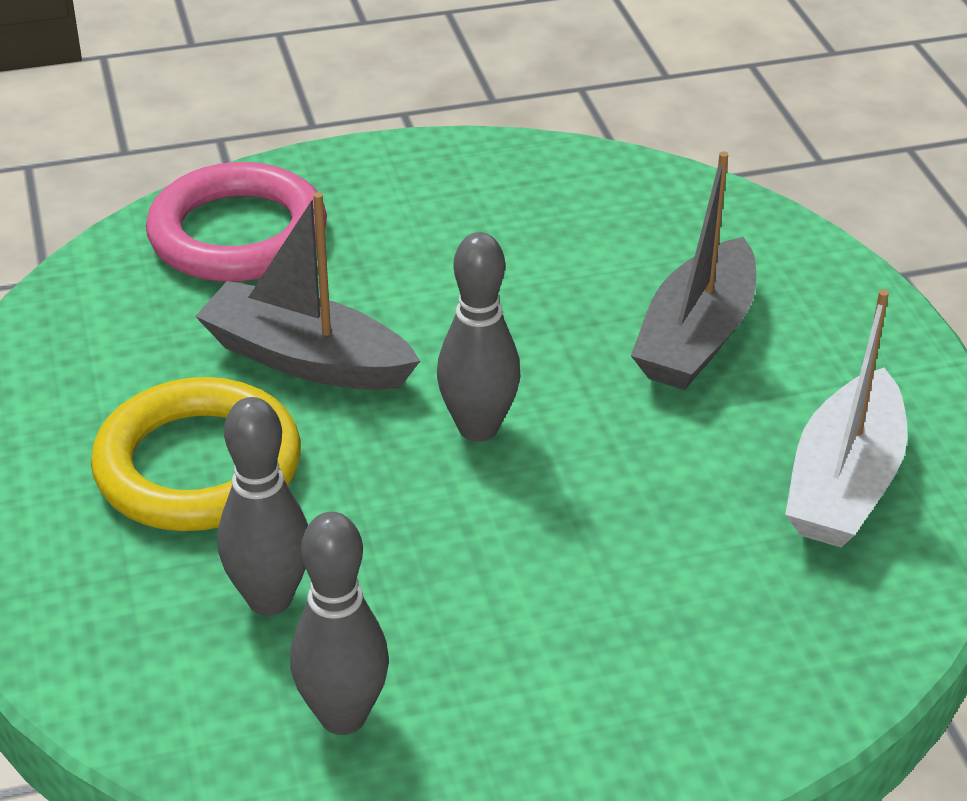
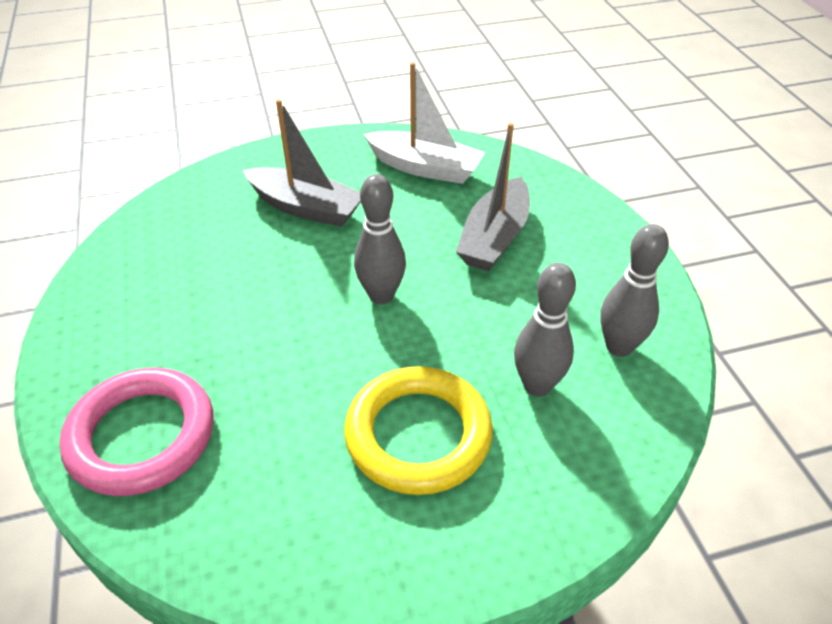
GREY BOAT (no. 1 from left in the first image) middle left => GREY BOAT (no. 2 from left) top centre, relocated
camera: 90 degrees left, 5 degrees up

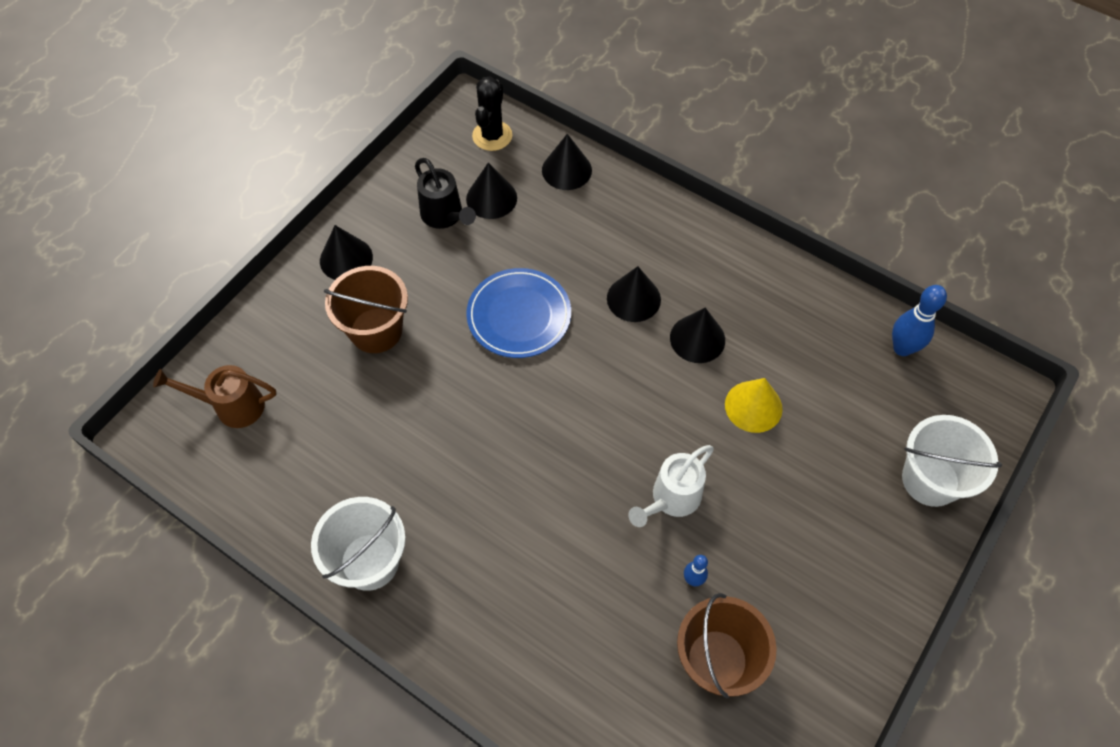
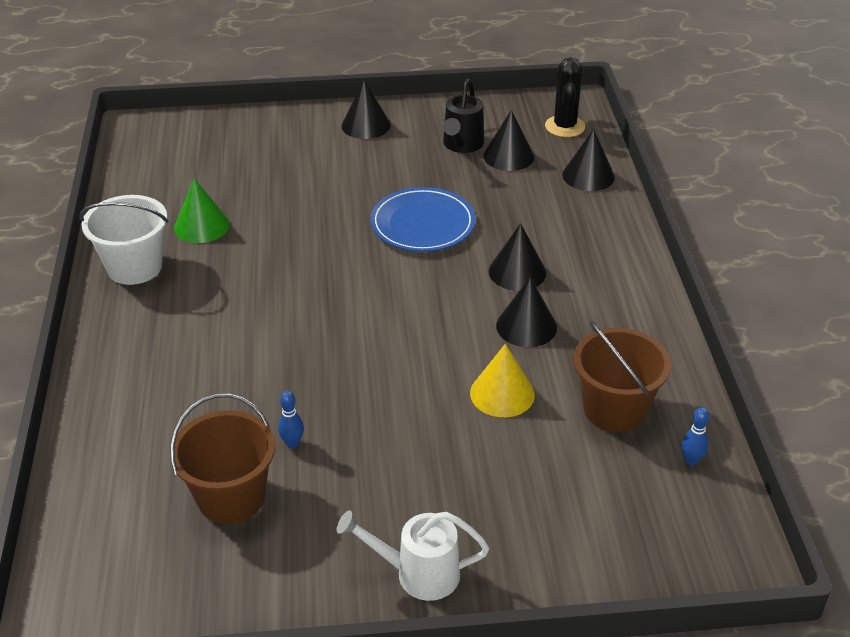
nothing => GREEN CONE top left
WHITE WATERING CAN centre => WHITE WATERING CAN bottom centre, relocated
BLACK CACTUS top centre, 60 degrees counterclockwise
BROWN BUCKET (no. 1 from left in the first image) middle left => BROWN BUCKET (no. 2 from left) middle right, relocated
BLUE BOWLING PIN (no. 2 from left) middle right => BLUE BOWLING PIN (no. 2 from left) bottom right, x0.56
BROWN WATERING CAN middle left => nothing
WHITE BUCKET (no. 2 from left) middle right => nothing
camera: 50 degrees right, 20 degrees down

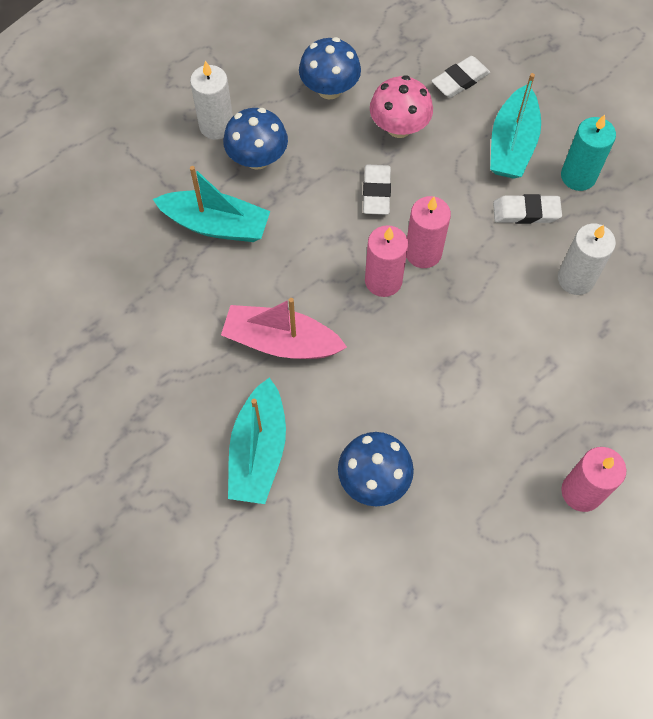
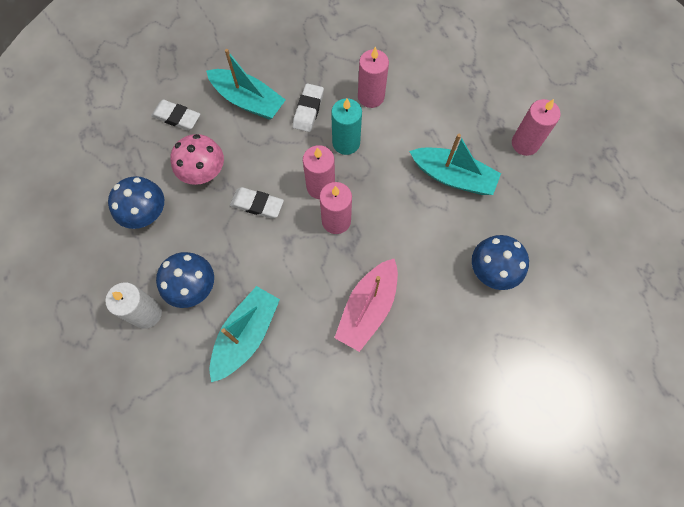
WHITE ERASER (no. 2 from left in the first image) top right => WHITE ERASER (no. 1 from left) top left, 45 degrees counterclockwise
TURQUOISE CANDLE top right => TURQUOISE CANDLE top centre, relocated
WHITE CANDLE (no. 2 from left) middle right => PINK CANDLE (no. 3 from left) top centre
TURQUOISE BOAT (no. 2 from left in the first image) centre => TURQUOISE BOAT (no. 3 from left) top centre, relocated
camera: 75 degrees left, 5 degrees up

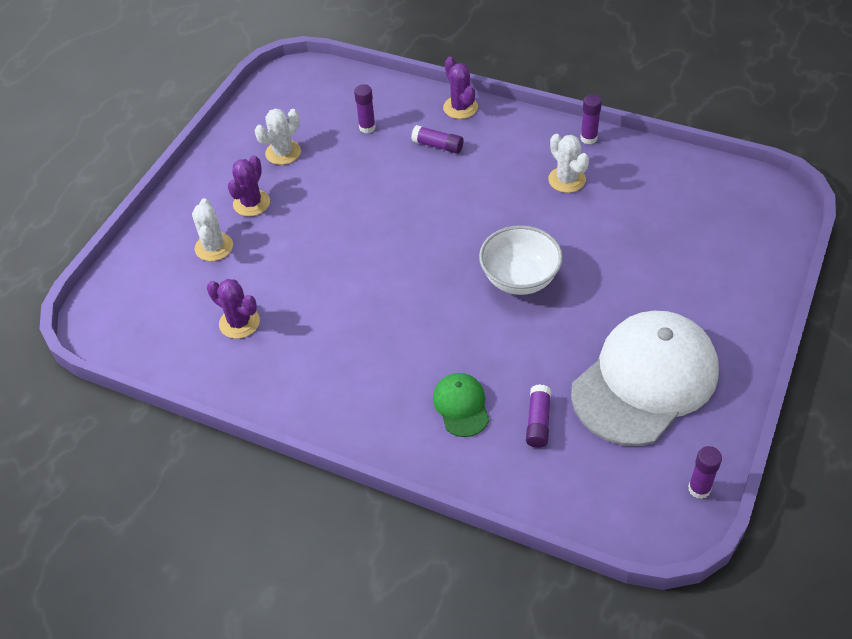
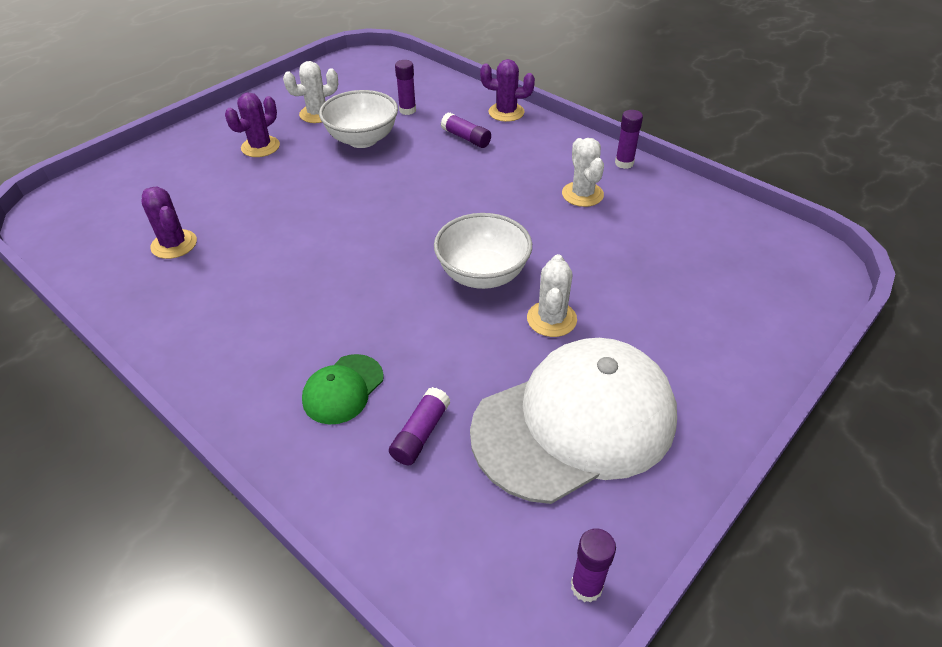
GREEN CAP centre, 150 degrees counterclockwise
nothing => WHITE BOWL (no. 1 from left) top centre
PURPLE CACTUS (no. 3 from left) top centre, 75 degrees counterclockwise
WHITE CACTUS (no. 1 from left in the first image) middle left => WHITE CACTUS (no. 2 from left) centre, relocated
camera: 15 degrees right, 5 degrees down

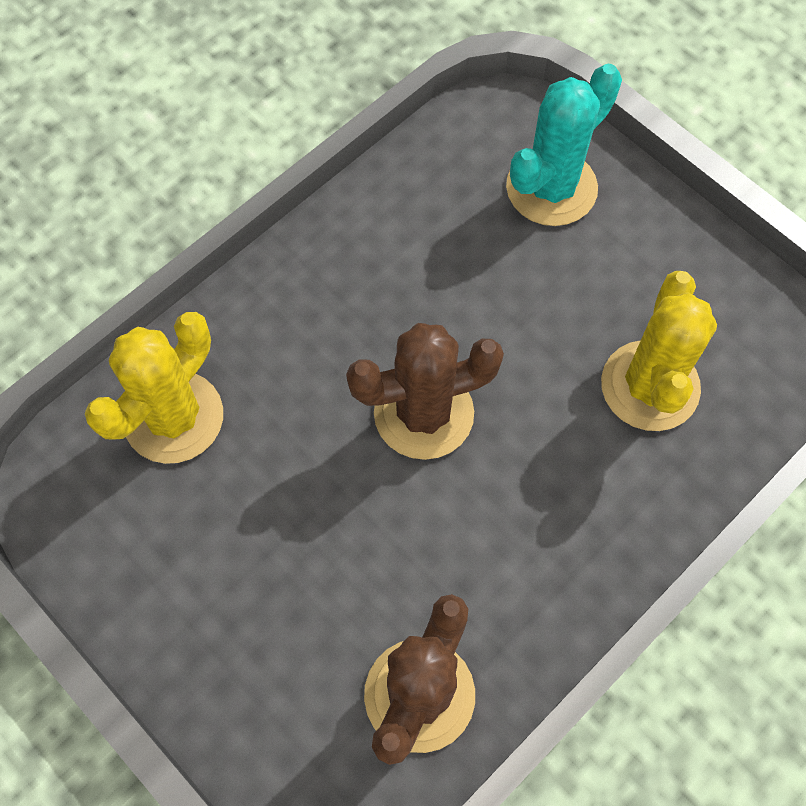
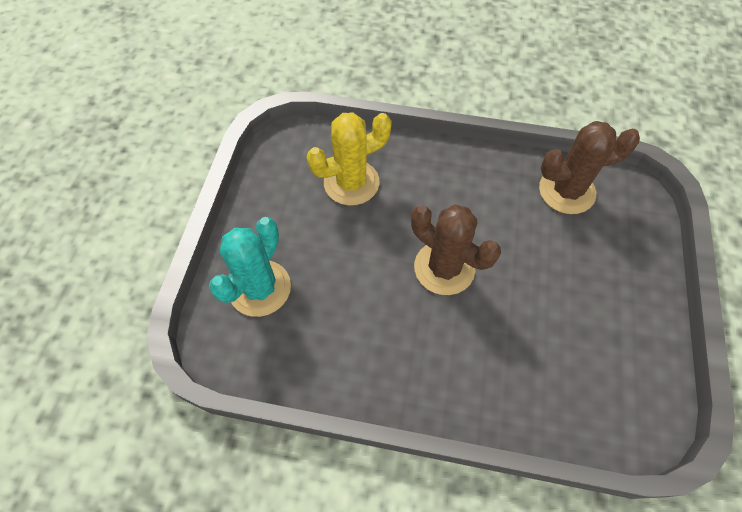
TURQUOISE CACTUS top right => TURQUOISE CACTUS centre, 75 degrees counterclockwise
YELLOW CACTUS (no. 1 from left) middle left => nothing
camera: 125 degrees left, 5 degrees down

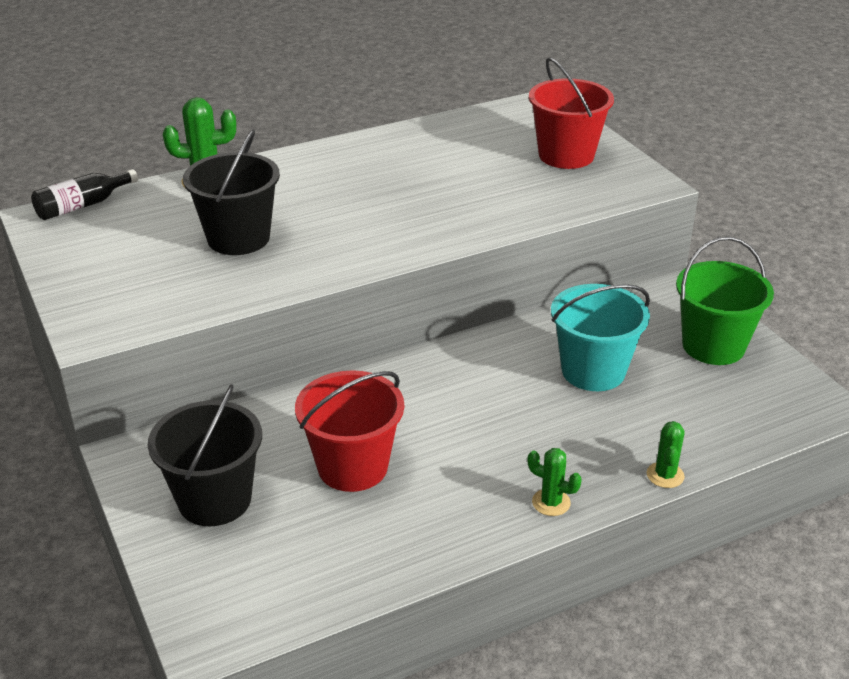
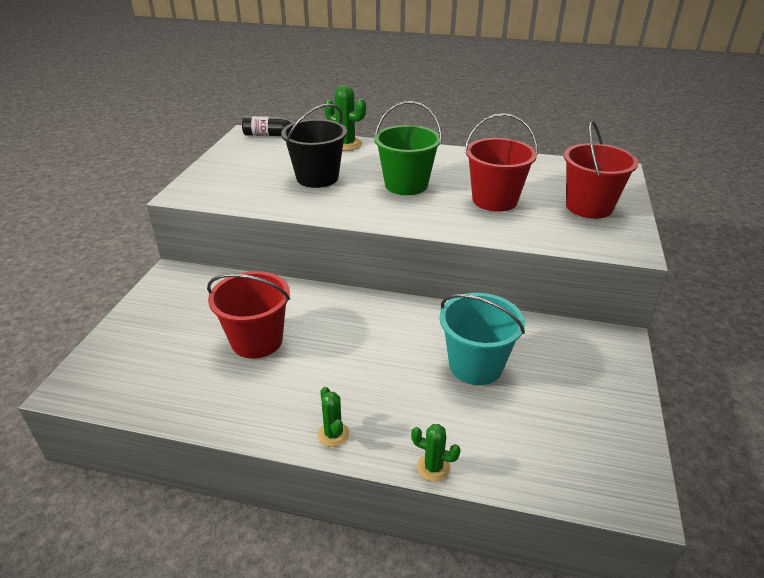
GREEN BUCKET middle right => GREEN BUCKET top centre, relocated
GREEN CACTUS (no. 3 from left) bottom right => GREEN CACTUS (no. 3 from left) bottom centre, 60 degrees clockwise
nothing => RED BUCKET (no. 2 from left) top centre
BLACK BUCKET (no. 1 from left) bottom left => nothing
camera: 40 degrees right, 0 degrees up

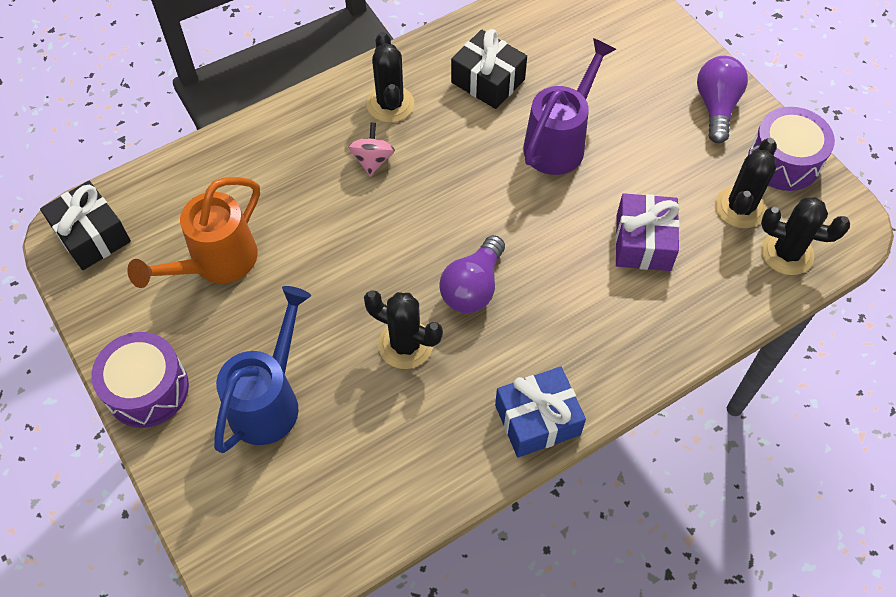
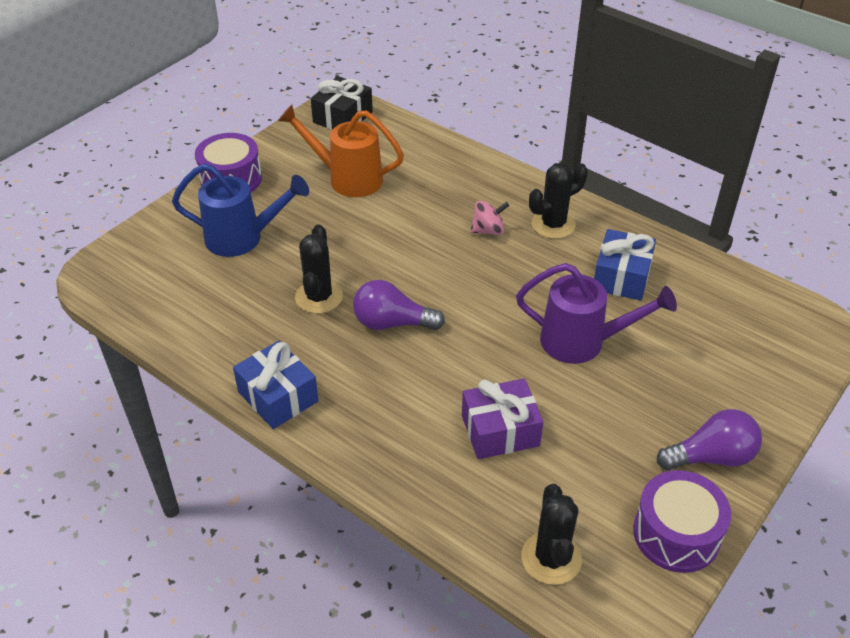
BLACK GIFT (no. 2 from left) top centre => BLUE GIFT (no. 2 from left) middle right
BLACK CACTUS (no. 3 from left) top right => nothing
camera: 70 degrees right, 15 degrees down

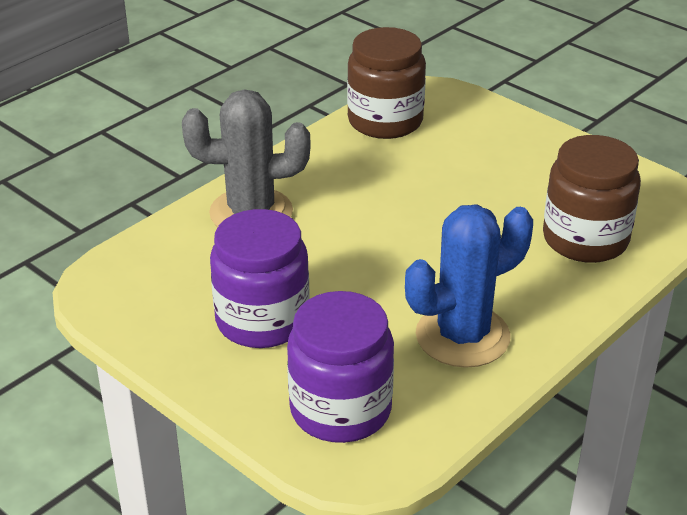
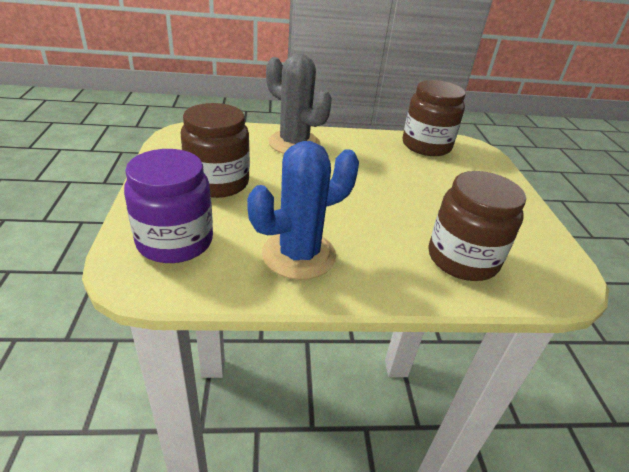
PURPLE JAR (no. 1 from left) centre => BROWN JAR (no. 1 from left) top centre
BLUE CACTUS middle right => BLUE CACTUS centre, 45 degrees counterclockwise
camera: 40 degrees right, 0 degrees up

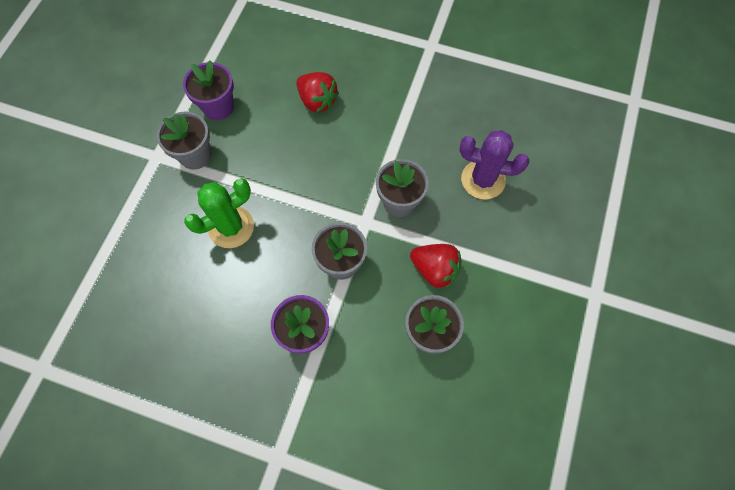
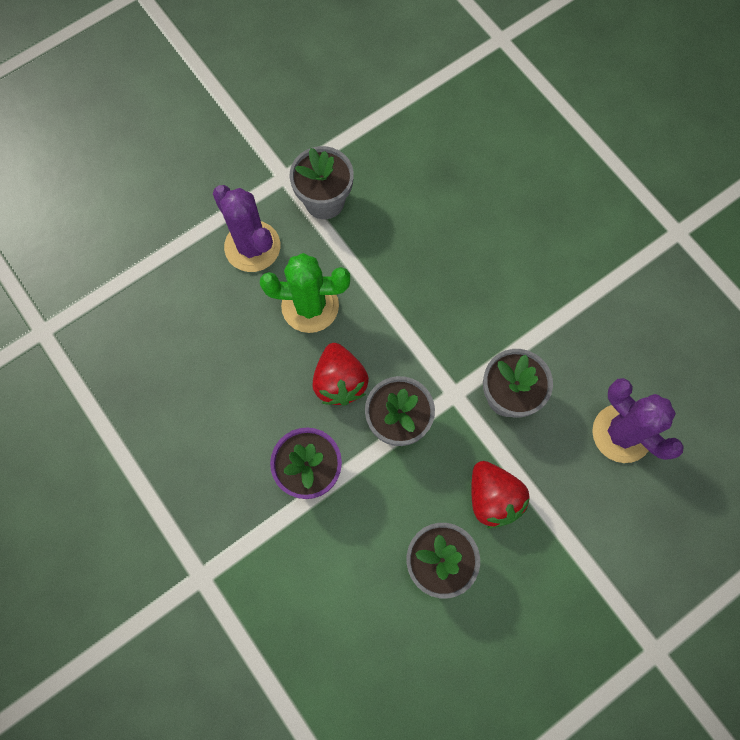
nothing => PURPLE CACTUS (no. 1 from left) top left
RED STRAWBERRY (no. 1 from left) top centre => RED STRAWBERRY (no. 1 from left) centre, relocated
PURPLE FLOWER POT (no. 1 from left) top left => nothing
camera: 35 degrees right, 5 degrees up

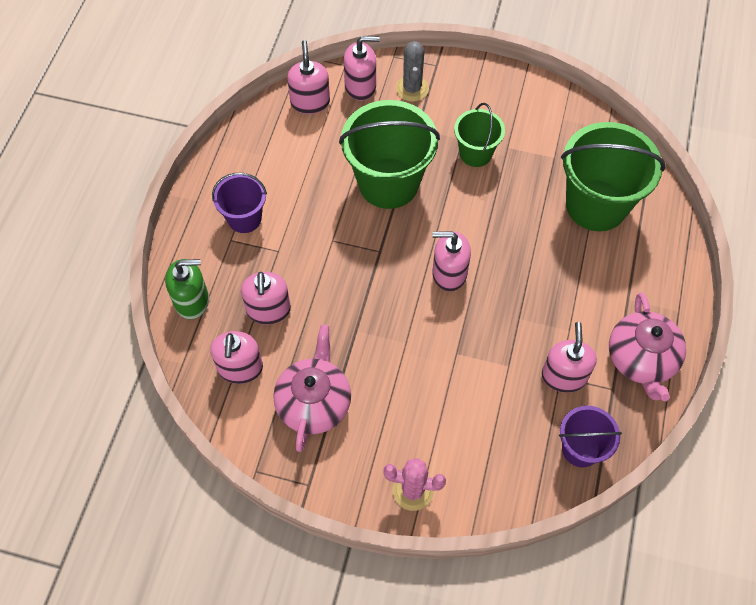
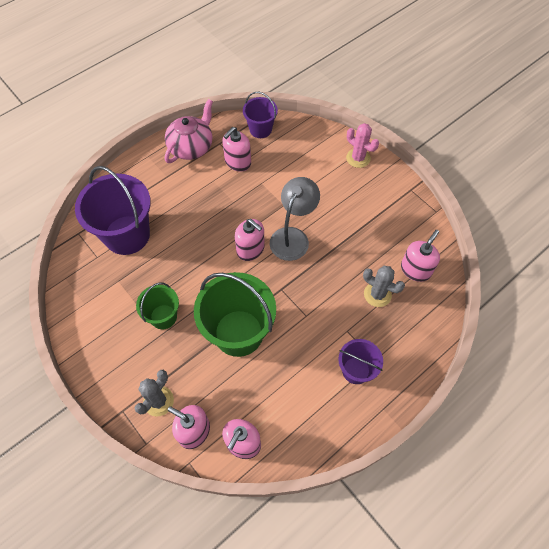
GREEN BUCKET (no. 3 from left) top right => PURPLE BUCKET (no. 1 from left) middle left
nothing => GREY LAMP centre
PINK SOAP DISPENSER (no. 2 from left) centre => GREY CACTUS (no. 2 from left) middle right
GREEN SOAP DISPENSER middle left => nothing
PINK TEAPOT (no. 1 from left) centre => nothing
camera: 145 degrees left, 0 degrees up

